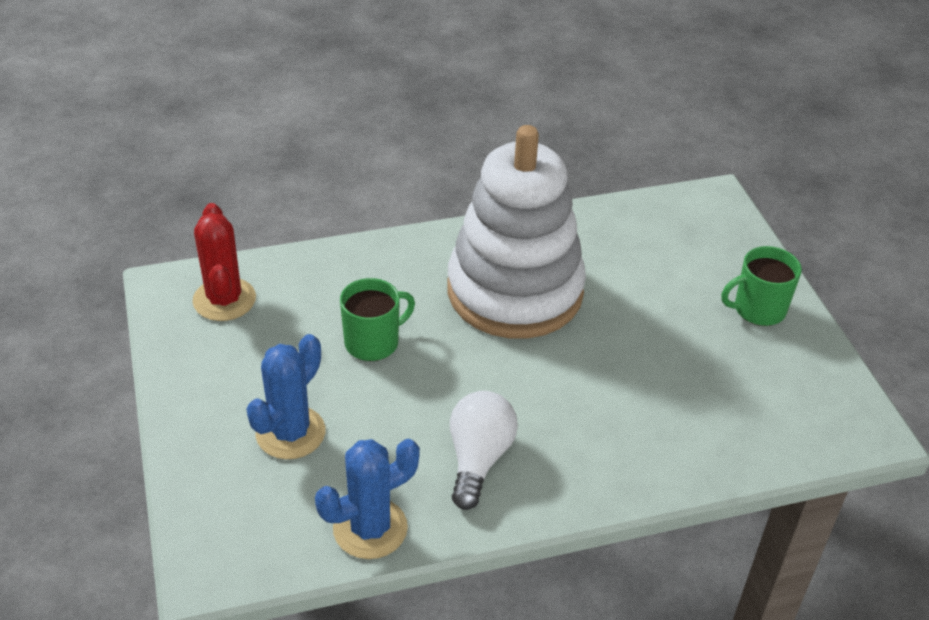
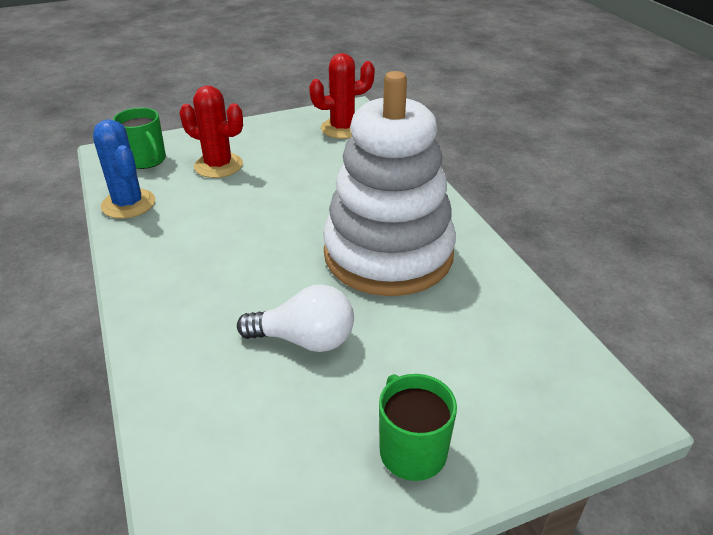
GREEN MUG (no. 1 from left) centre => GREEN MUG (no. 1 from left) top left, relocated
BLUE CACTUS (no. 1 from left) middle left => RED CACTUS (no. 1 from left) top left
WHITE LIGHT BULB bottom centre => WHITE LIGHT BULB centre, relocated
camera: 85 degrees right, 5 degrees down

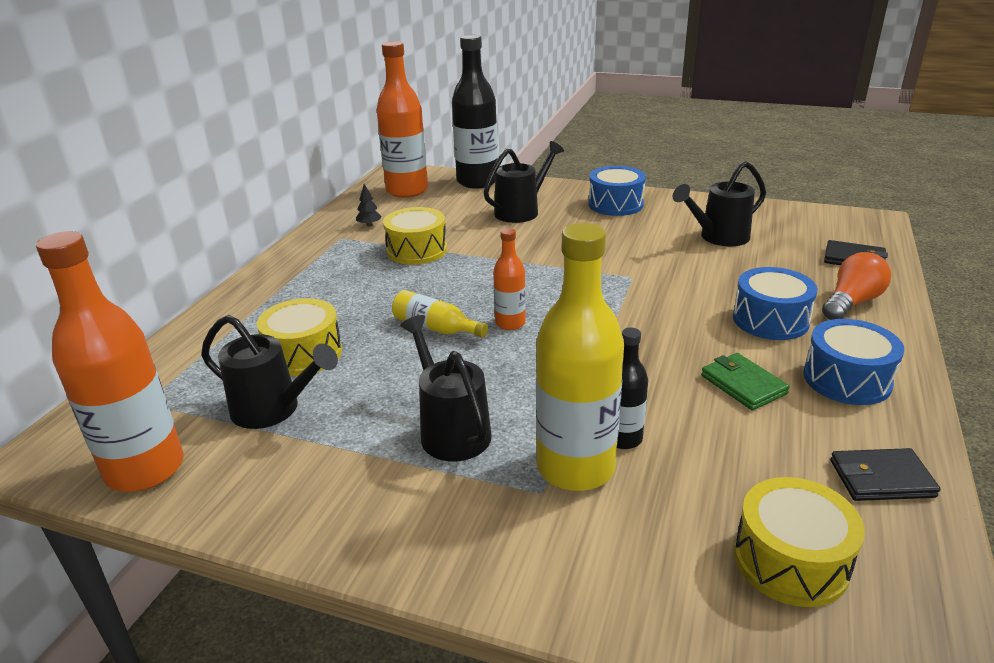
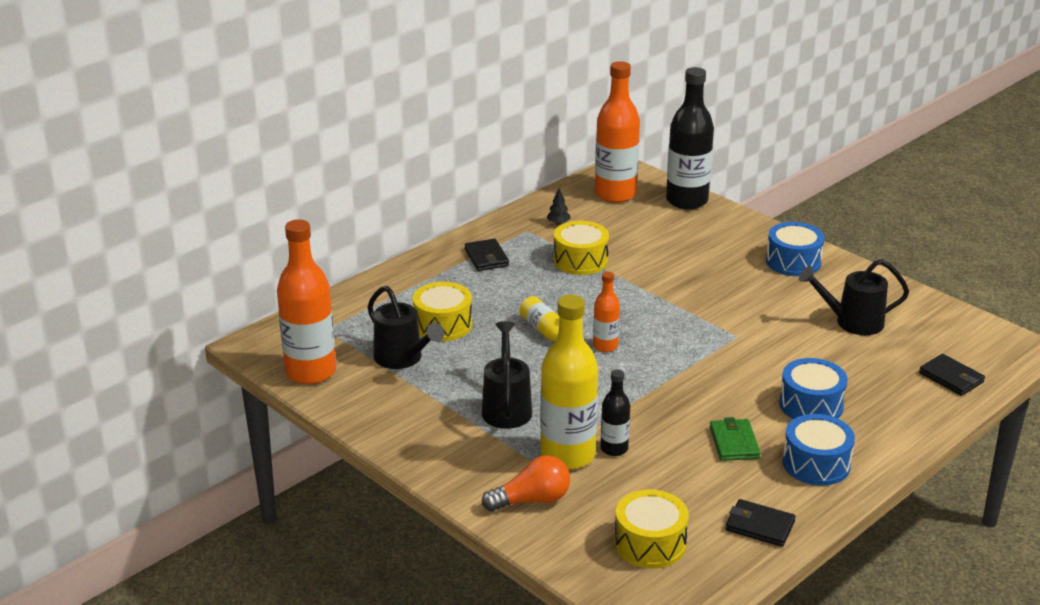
nothing => BLACK WALLET (no. 1 from left) centre
ORANGE LIGHT BULB middle right => ORANGE LIGHT BULB bottom centre, relocated
BLACK WATERING CAN (no. 3 from left) top centre => nothing
camera: 25 degrees right, 0 degrees up

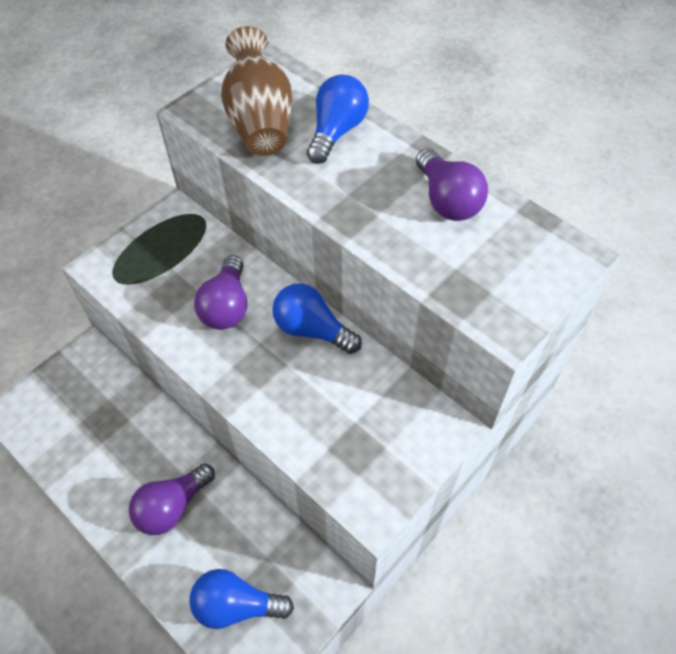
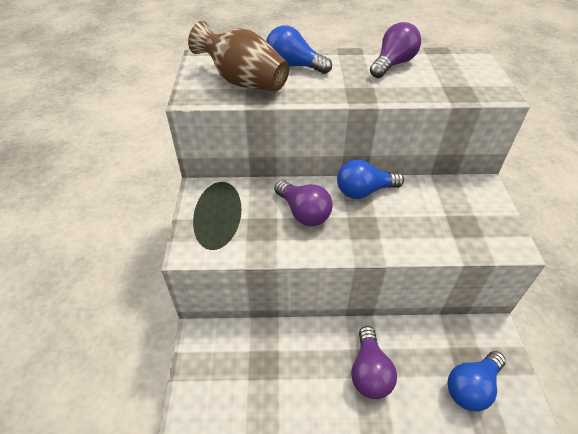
BLUE LIGHT BULB (no. 3 from left in the first image) top centre => BLUE LIGHT BULB (no. 1 from left) top centre, 45 degrees counterclockwise
PURPLE LIGHT BULB (no. 3 from left) top right, 75 degrees counterclockwise
camera: 45 degrees left, 10 degrees down

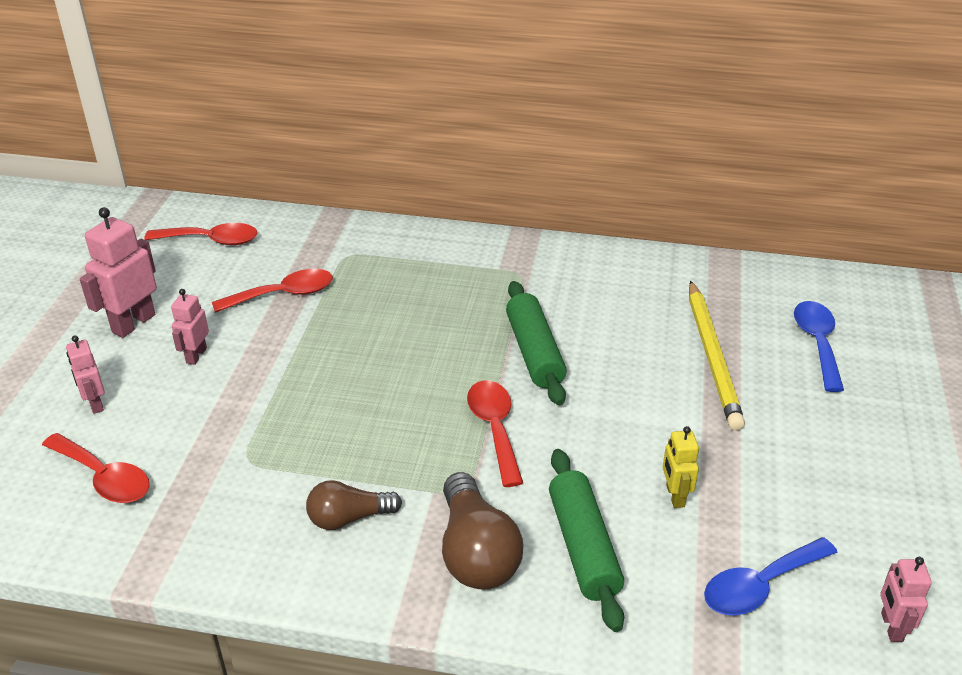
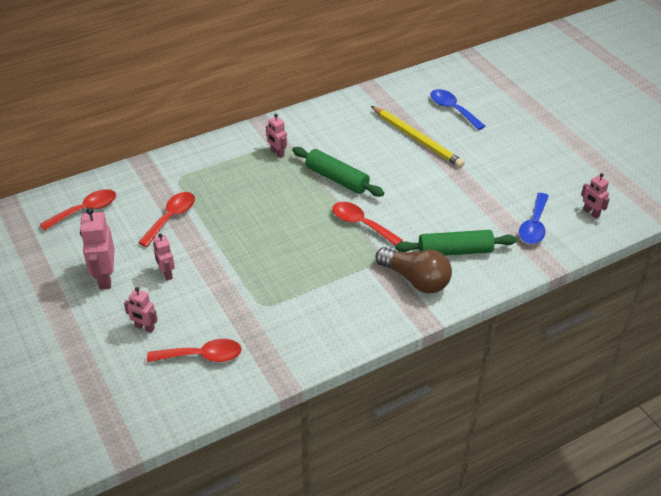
nothing => PINK ROBOT (no. 4 from left) top centre
GREEN ROLLING PIN (no. 2 from left) bottom centre => GREEN ROLLING PIN (no. 2 from left) middle right, 45 degrees counterclockwise
BROWN LIGHT BULB (no. 1 from left) bottom centre => nothing
YELLOW ROBOT bottom right => nothing
camera: 40 degrees left, 5 degrees up

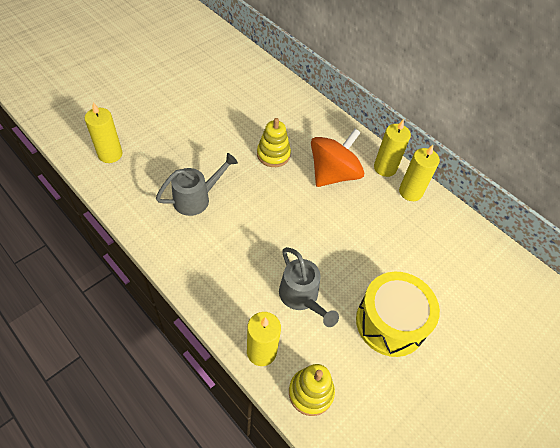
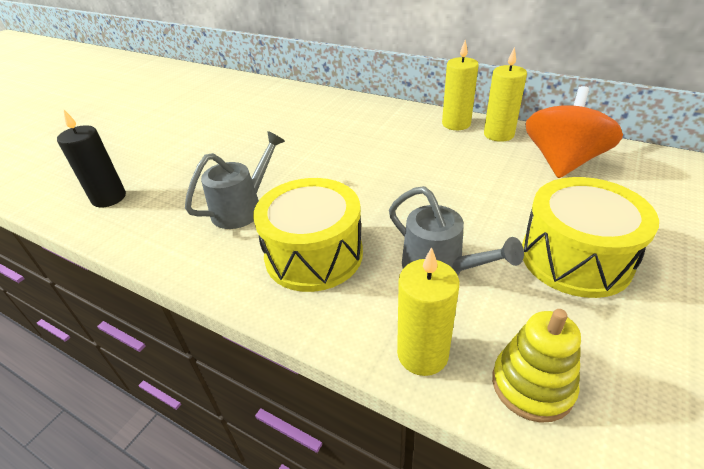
YELLOW CANDLE (no. 1 from left) top left => BLACK CANDLE middle left
nothing => YELLOW DRUM (no. 1 from left) centre
ORANGE SPINNING TOP centre => ORANGE SPINNING TOP top right, relocated
YELLOW STACKING TOY (no. 1 from left) top centre => nothing
camera: 10 degrees left, 15 degrees down

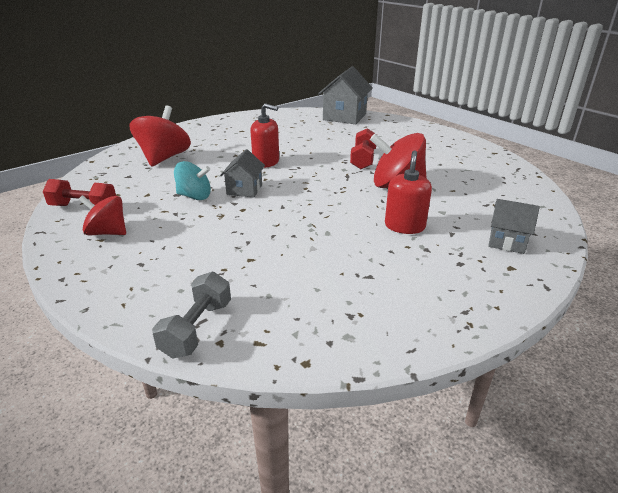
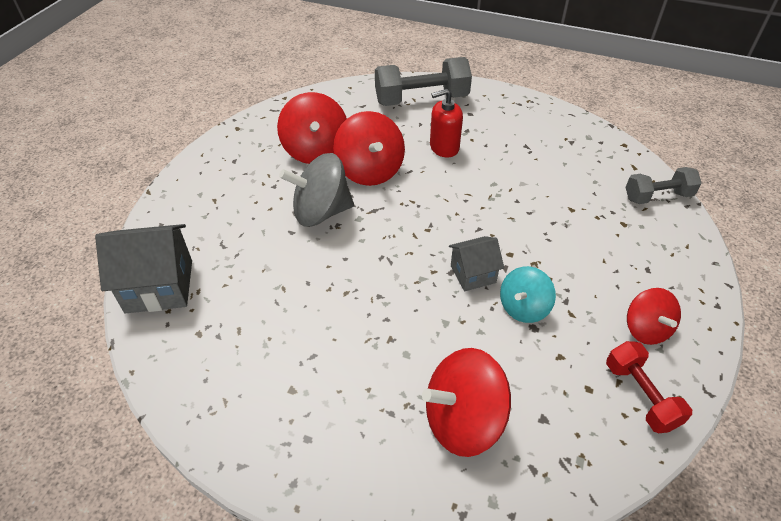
nothing => RED SPINNING TOP (no. 1 from left) top centre
RED DUMBBELL (no. 2 from left) top centre => GREY SPINNING TOP centre
GREY HOUSE (no. 3 from left) middle right => GREY DUMBBELL (no. 1 from left) top centre
TURQUOISE SPINNING TOP middle left => TURQUOISE SPINNING TOP middle right, 120 degrees counterclockwise
RED SOAP DISPENSER (no. 1 from left) top centre => nothing
camera: 120 degrees left, 15 degrees up

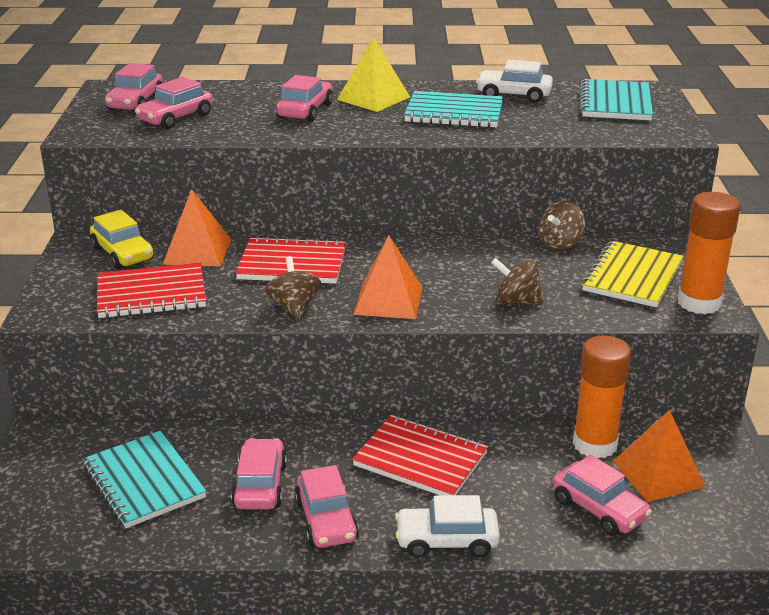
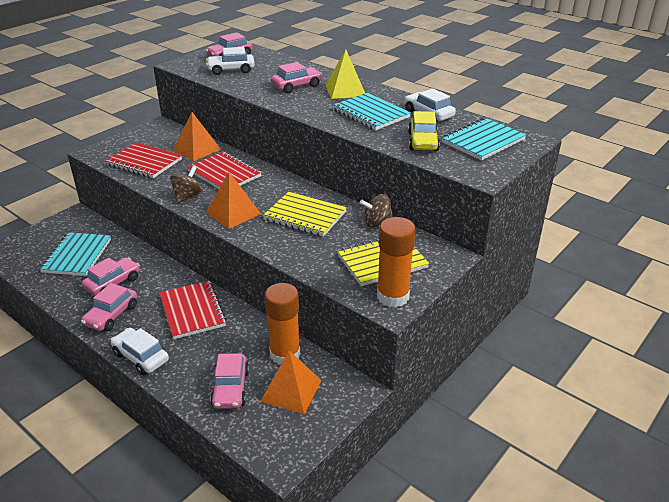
PINK CAR (no. 2 from left) top left => WHITE CAR (no. 2 from left) top centre
nothing => YELLOW NOTEBOOK (no. 1 from left) centre
YELLOW CAR middle left => YELLOW CAR top centre, relocated
BROWN SPINNING TOP (no. 2 from left) middle right => nothing
camera: 40 degrees right, 5 degrees up

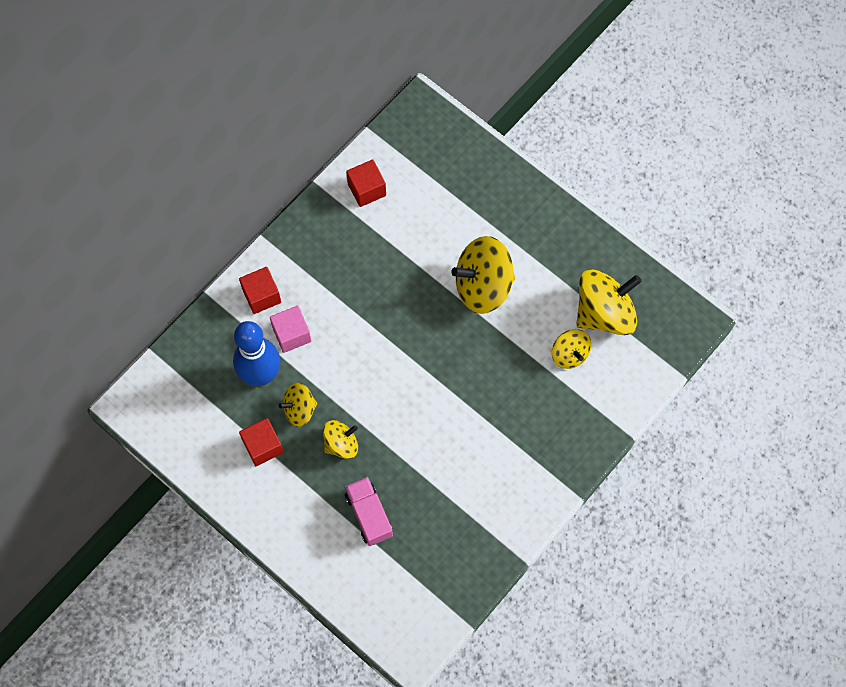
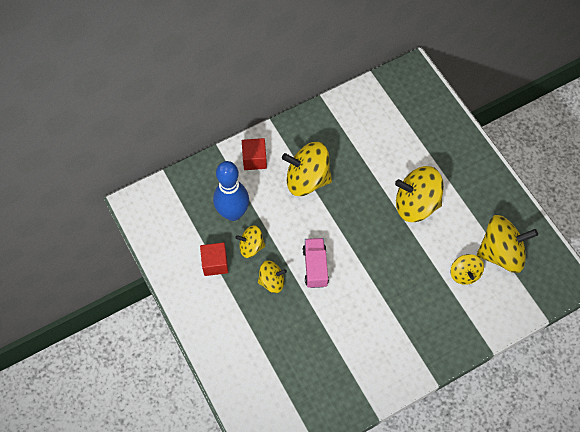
nothing => YELLOW SPINNING TOP (no. 3 from left) centre
PINK TRUCK bottom centre => PINK TRUCK centre, relocated
PINK CUBE centre => nothing
RED CUBE (no. 3 from left) top centre => nothing
camera: 20 degrees right, 5 degrees down

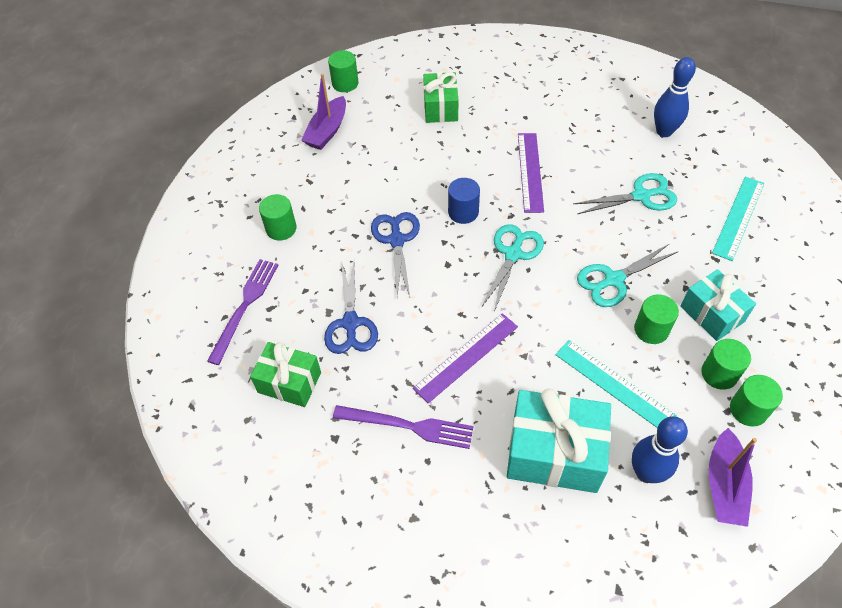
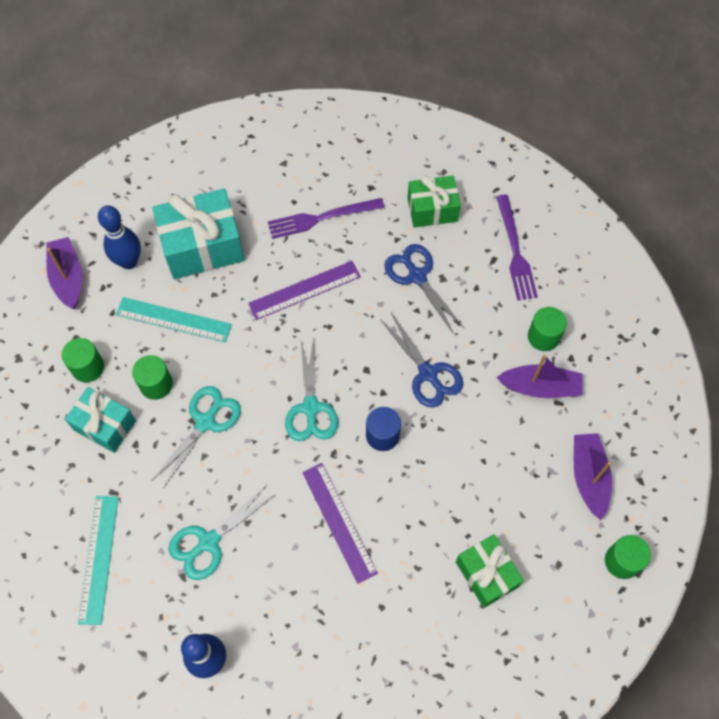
PURPLE RULER (no. 1 from left) centre, 45 degrees clockwise
nothing => PURPLE BOAT (no. 2 from left) middle right
GREEN CYLINDER (no. 5 from left) middle right => nothing
camera: 150 degrees right, 10 degrees up

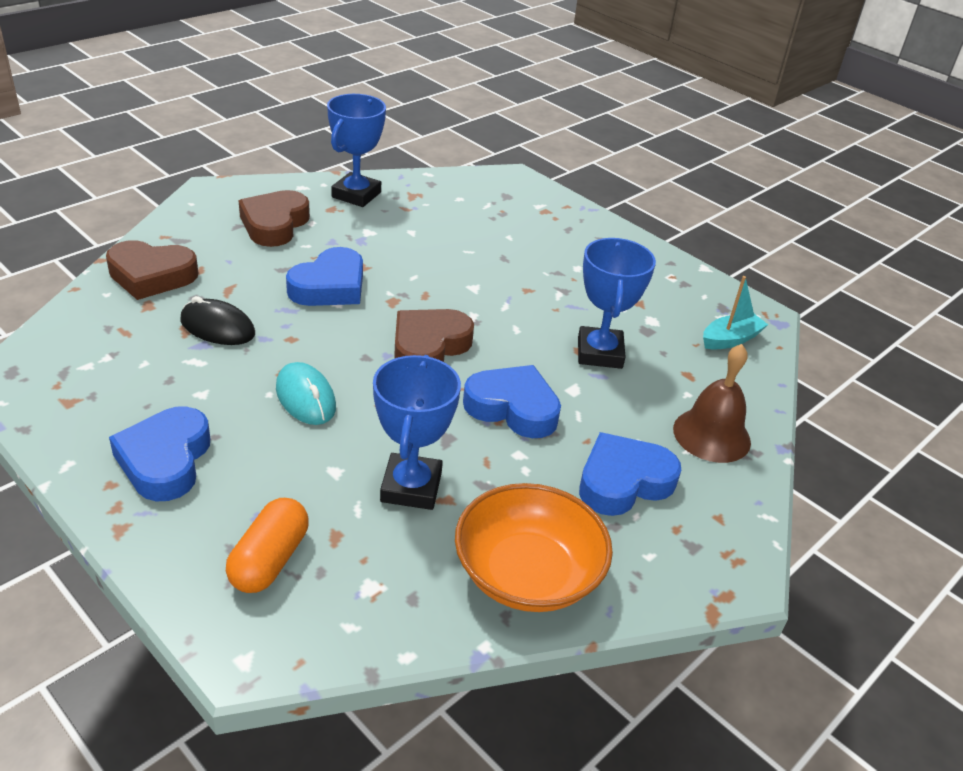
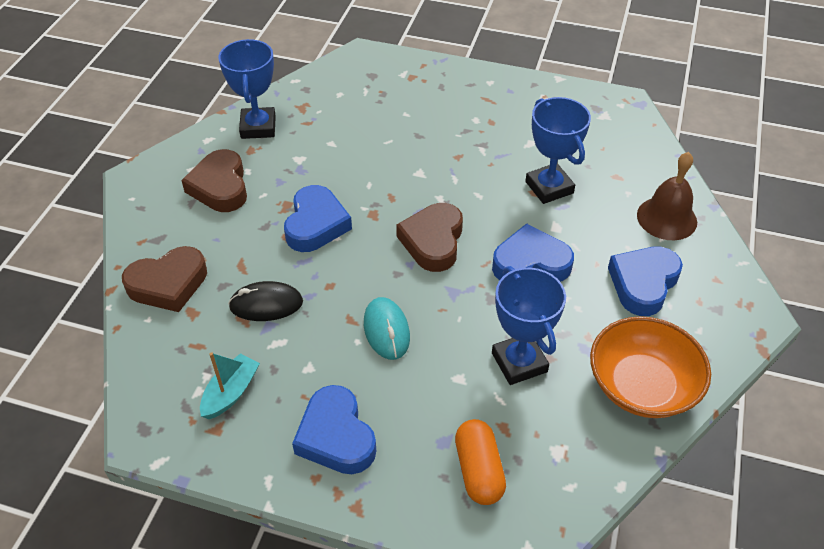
TURQUOISE BOAT middle right => TURQUOISE BOAT bottom left, relocated
TURQUOISE MOUSE middle left => TURQUOISE MOUSE centre, 45 degrees clockwise
camera: 25 degrees left, 10 degrees up

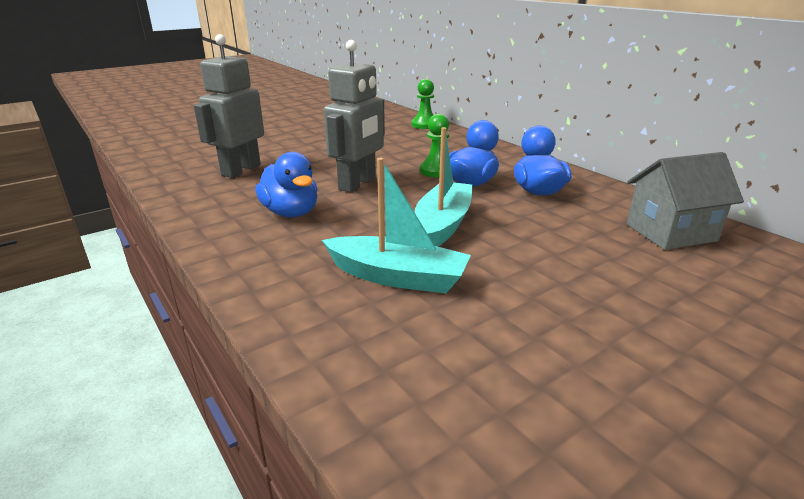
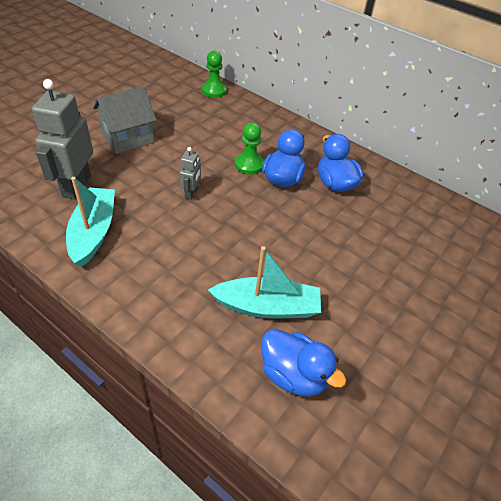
TURQUOISE BOAT (no. 2 from left in the first image) centre => TURQUOISE BOAT (no. 1 from left) middle left, relocated
GREY HOUSE middle right => GREY HOUSE top left, relocated
GREY ROBOT (no. 2 from left) top centre => GREY ROBOT (no. 2 from left) centre, x0.49
BLUE DUCK (no. 1 from left in the first image) centre => BLUE DUCK (no. 2 from left) bottom centre, relocated
camera: 20 degrees left, 20 degrees up

